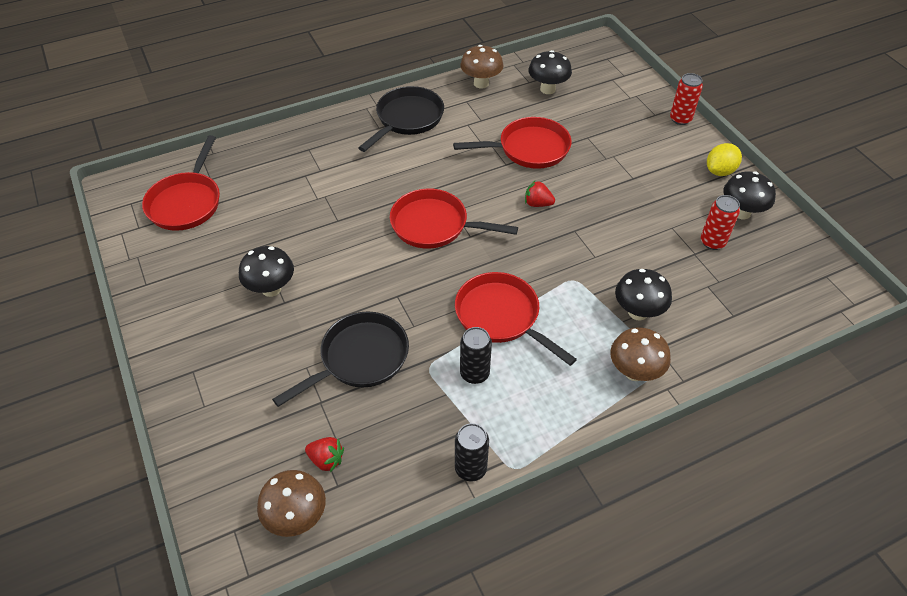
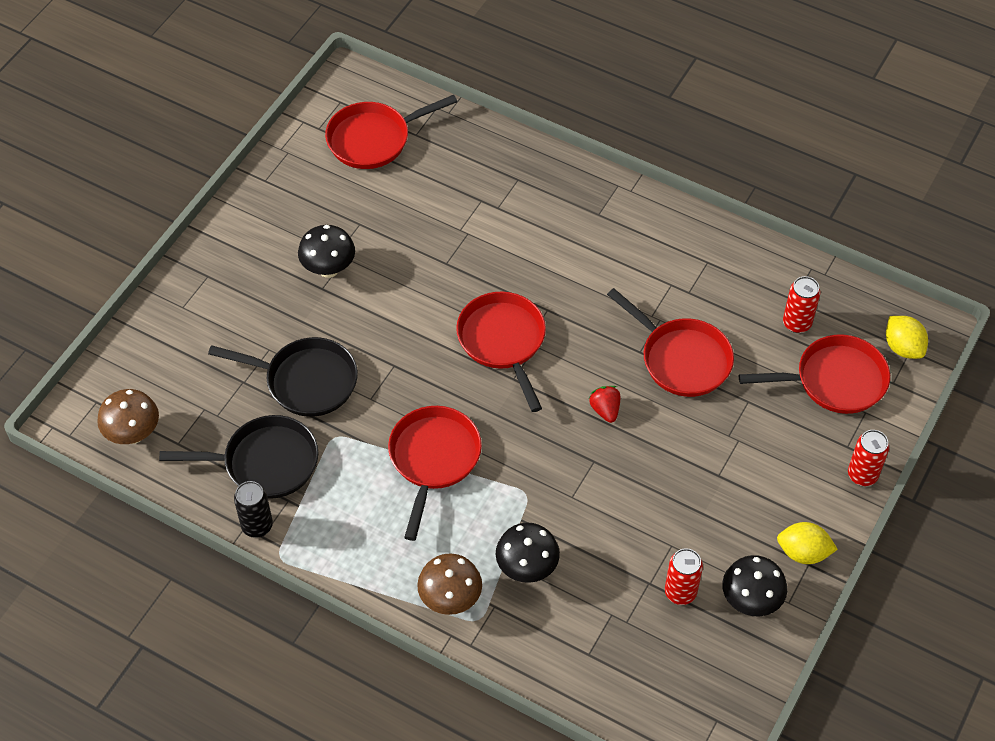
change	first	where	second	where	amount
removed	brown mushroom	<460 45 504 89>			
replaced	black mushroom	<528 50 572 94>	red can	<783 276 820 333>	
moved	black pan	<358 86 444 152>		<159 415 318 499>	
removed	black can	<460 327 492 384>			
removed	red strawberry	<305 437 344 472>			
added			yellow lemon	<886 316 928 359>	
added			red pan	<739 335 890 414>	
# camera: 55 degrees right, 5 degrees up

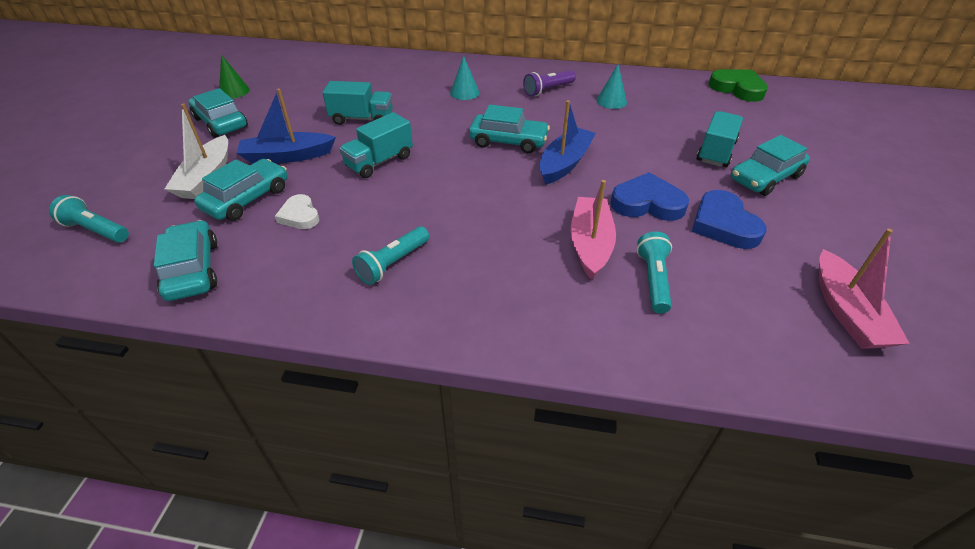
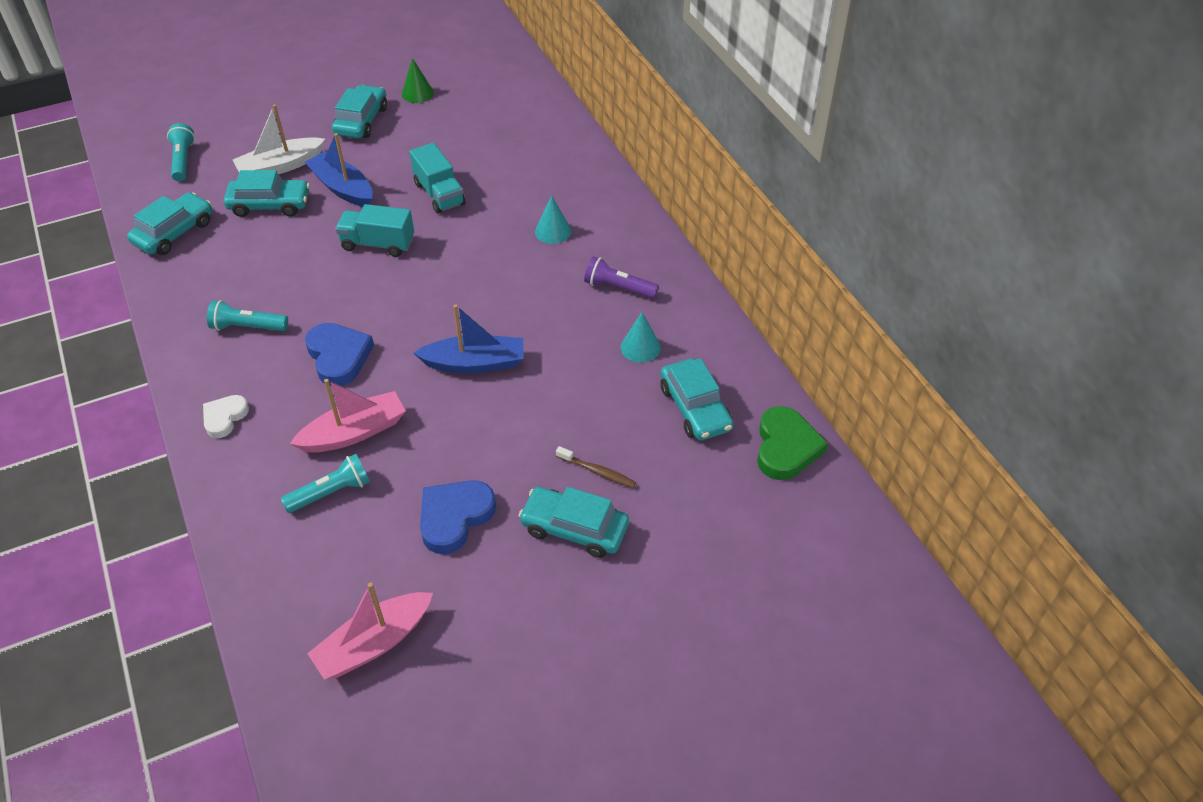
change	first	where	second	where	amount
moved	turquoise car	<469 104 550 153>		<660 358 733 440>	
replaced	turquoise truck	<697 111 743 167>	brown toothbrush	<556 446 636 488>	
moved	blue heart	<610 172 689 221>		<305 323 374 386>	
moved	white heart	<275 194 319 229>		<203 395 249 438>	
# camera: 55 degrees right, 5 degrees up

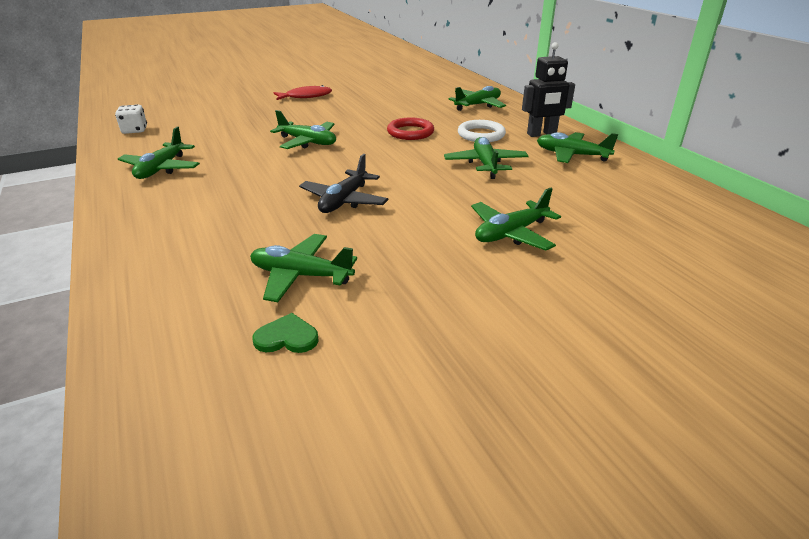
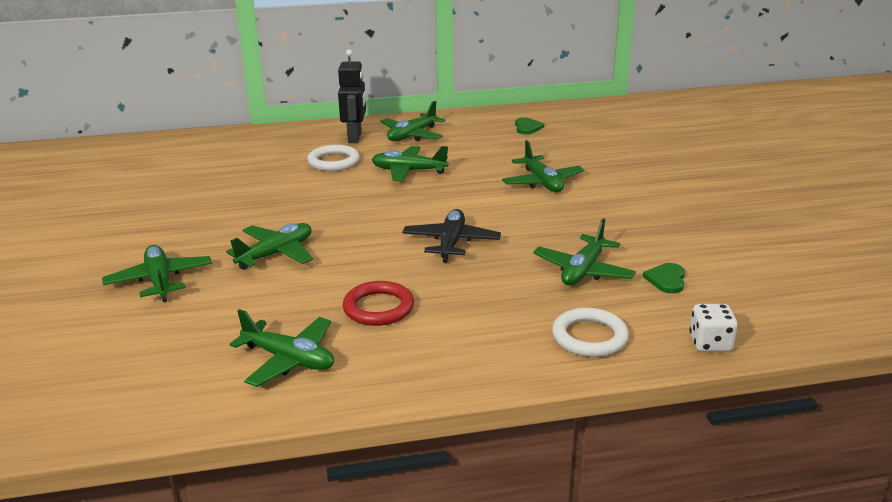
change	first	where	second	where	amount
removed	red fish	<274 85 332 100>			
moved	green plane	<448 86 506 111>		<102 245 212 302>	
moved	white dice	<115 104 147 134>		<689 304 738 352>	
moved	red ring	<387 117 434 140>		<343 281 414 326>	
turned	black plane	<299 154 388 213>		<402 209 501 263>	120 degrees counterclockwise
added			green heart	<515 117 544 134>	
added			white ring	<552 308 629 357>	
# camera: 75 degrees left, 5 degrees down

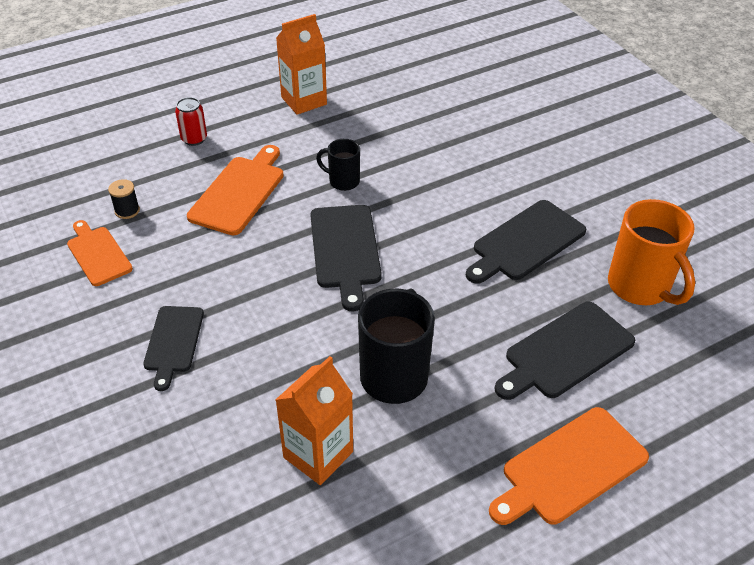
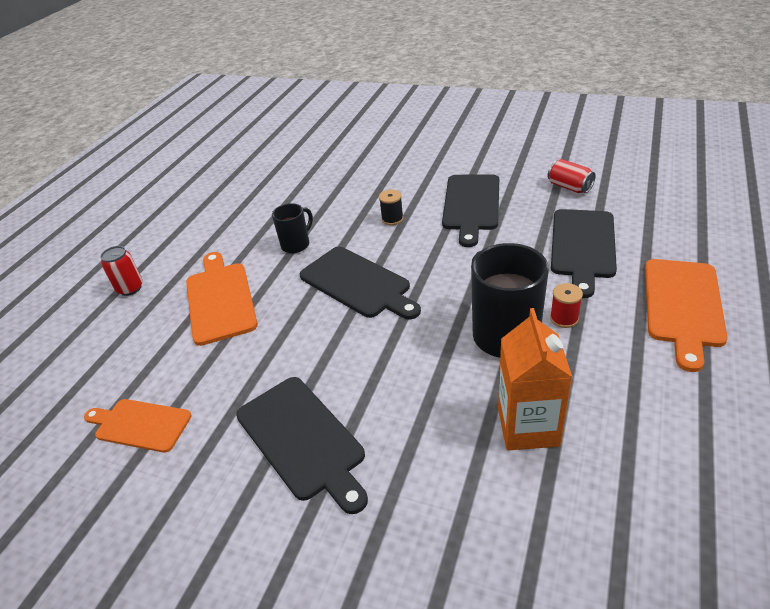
change	first	where	second	where	amount
removed	orange carton	<276 14 327 115>			
turned	black mug	<316 139 360 191>		<272 203 313 253>	150 degrees clockwise
moved	black spool	<108 179 140 219>		<379 190 403 225>	
replaced	orange mug	<608 199 695 305>	red can	<548 159 596 193>	
resized	black cutting board	<143 306 204 391>		<236 377 368 514>	x1.50
added			red spool	<550 283 583 328>	
# camera: 35 degrees left, 5 degrees down

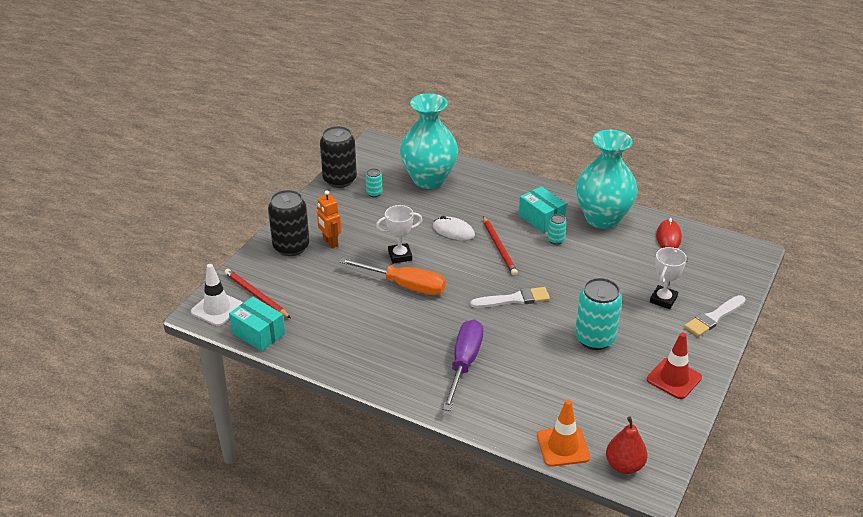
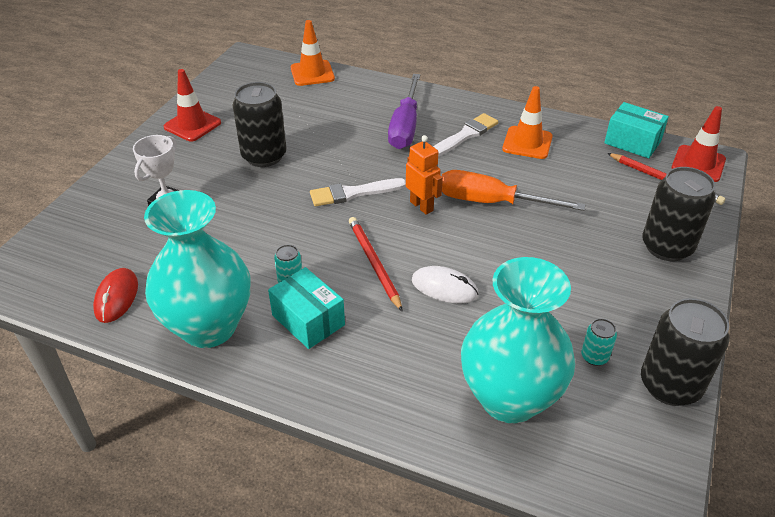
change	first	where	second	where	amount
moved	orange robot	<317 190 341 249>		<406 135 443 215>	
removed	white trophy	<376 205 423 264>			
recoloured	white traffic cone	<191 264 243 326>	red traffic cone	<671 106 726 182>	
recoloured	turquoise can	<575 278 622 350>	black can	<233 82 286 167>	
moved	white brush	<684 295 746 337>		<433 113 498 156>	
removed	red pear	<606 416 648 474>			
added			orange traffic cone	<502 86 553 159>	
# camera: 175 degrees right, 5 degrees up

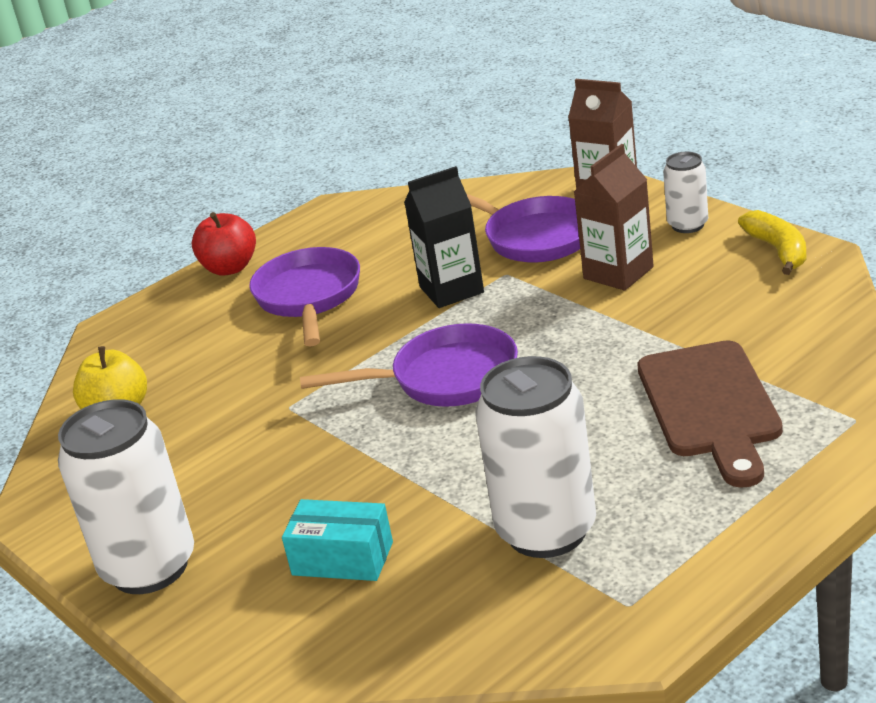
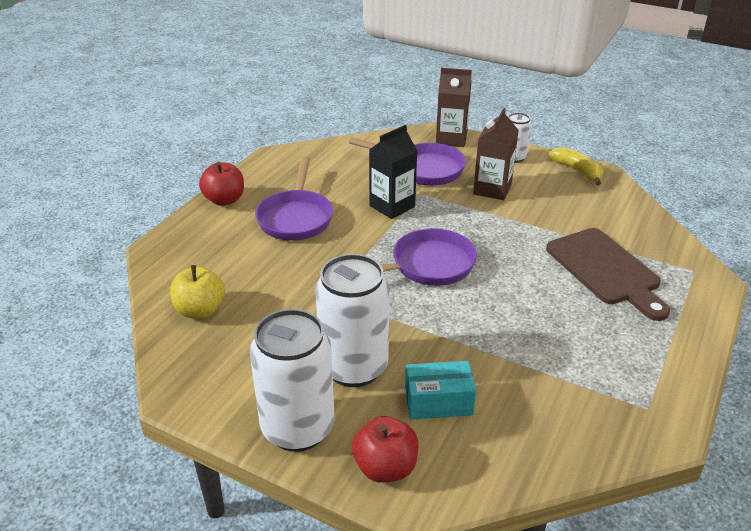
change	first	where	second	where	amount
turned	purple pan	<249 247 360 347>		<255 156 333 241>	150 degrees counterclockwise
moved	white can	<476 356 596 558>		<315 254 389 387>	
added			red apple	<352 416 419 483>	
# camera: 25 degrees left, 5 degrees up

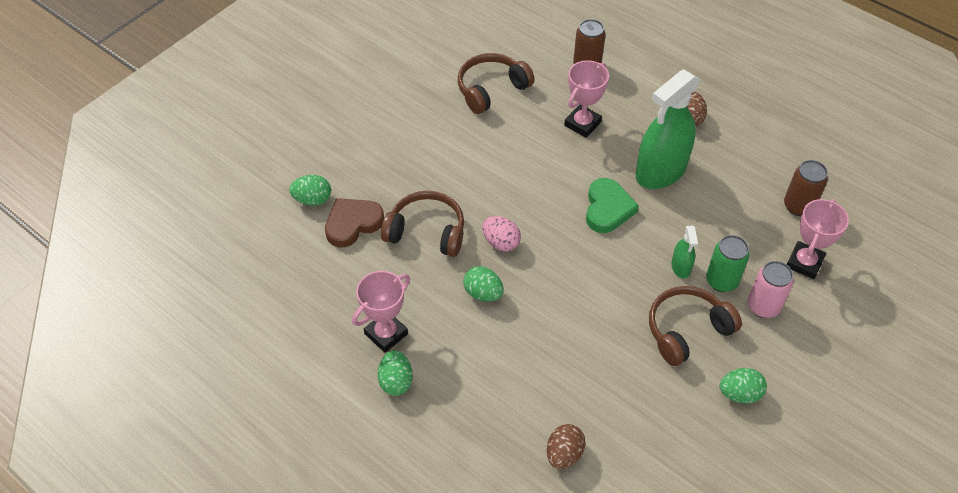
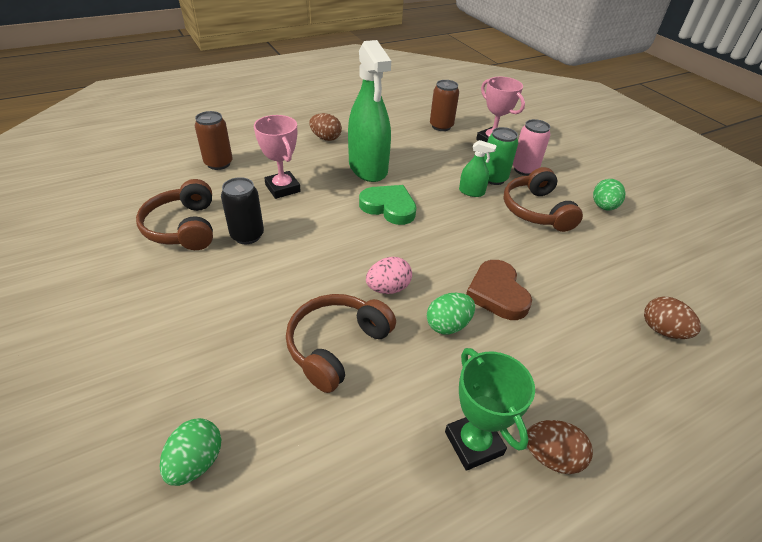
change	first	where	second	where	amount
moved	brown heart	<325 198 384 247>		<466 260 532 320>	
recoloured	pink trophy	<352 271 410 353>	green trophy	<445 348 535 471>	
recoloured	green egg	<378 350 413 396>	brown egg	<527 420 593 474>	
added			black can	<221 177 264 244>	
# camera: 70 degrees left, 10 degrees down

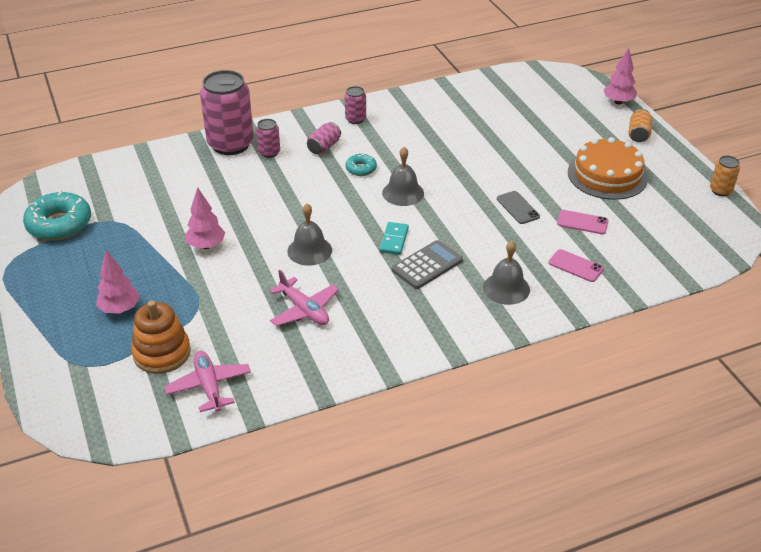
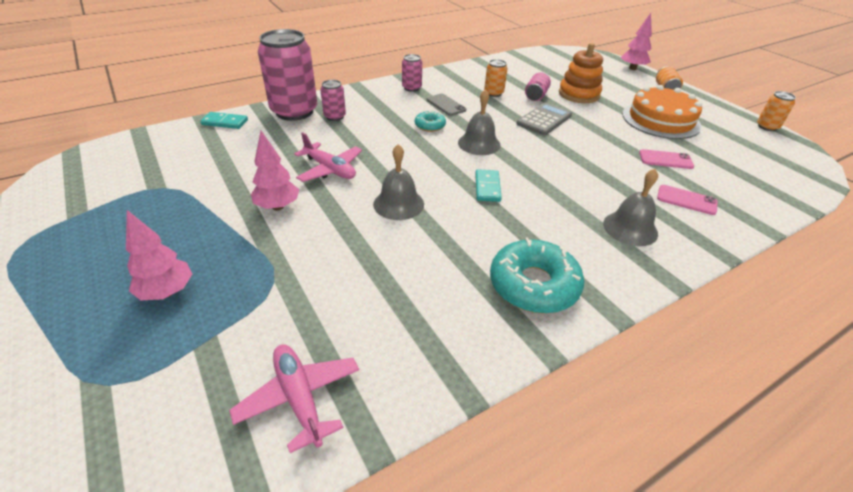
change	first	where	second	where	amount
moved	pink can	<307 122 341 155>		<525 72 551 101>	
moved	turquoise donut	<23 190 91 240>		<490 237 584 314>	
moved	grey phone	<497 191 540 224>		<427 93 466 116>	
moved	grey calculator	<392 240 463 289>		<516 103 572 135>	
moved	pink plane	<270 270 339 326>		<294 132 362 182>	
moved	orange stacking toy	<131 301 191 374>		<559 43 603 103>	
added			orange can	<484 59 508 97>	
added			turquoise domino	<200 112 248 129>	
# camera: 10 degrees left, 0 degrees up

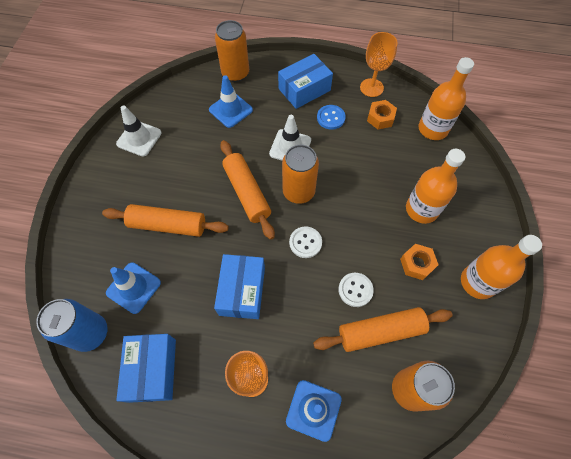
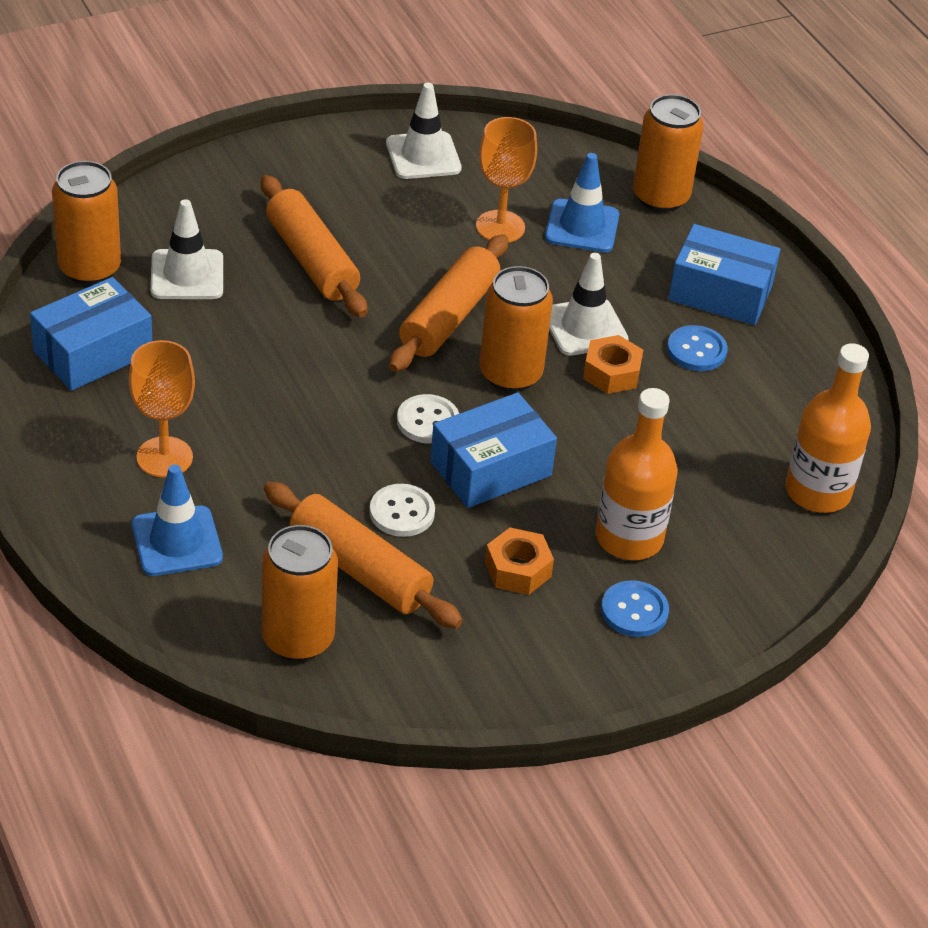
change	first	where	second	where	amount
moved	orange goblet	<360 32 398 97>		<476 117 537 242>	
moved	orange nut	<367 100 397 129>		<583 335 643 394>	
removed	orange bottle	<461 235 542 299>			
moved	blue box	<214 254 265 319>		<430 392 557 508>	
recoloured	blue traffic cone	<106 262 161 314>	white traffic cone	<151 199 223 299>	
recoloured	blue can	<36 299 107 352>	orange can	<52 161 121 285>	
added			blue button	<601 580 669 637>	
# camera: 50 degrees right, 20 degrees down

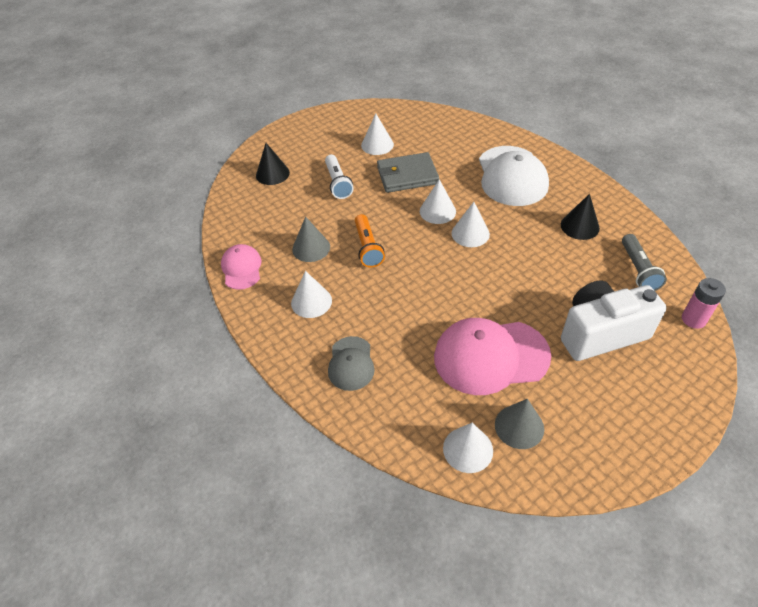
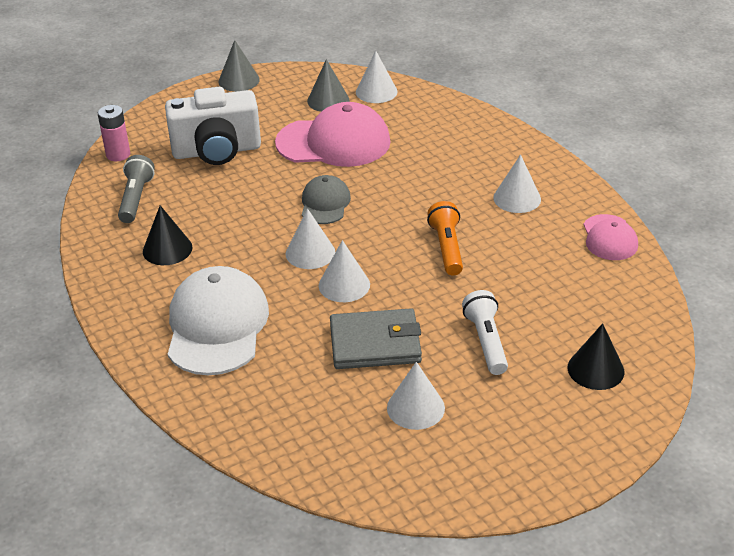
change	first	where	second	where	amount
moved	grey cone	<292 216 330 262>		<218 40 260 92>	
moved	grey cap	<328 336 375 391>		<302 175 351 224>	
# camera: 175 degrees left, 10 degrees down

